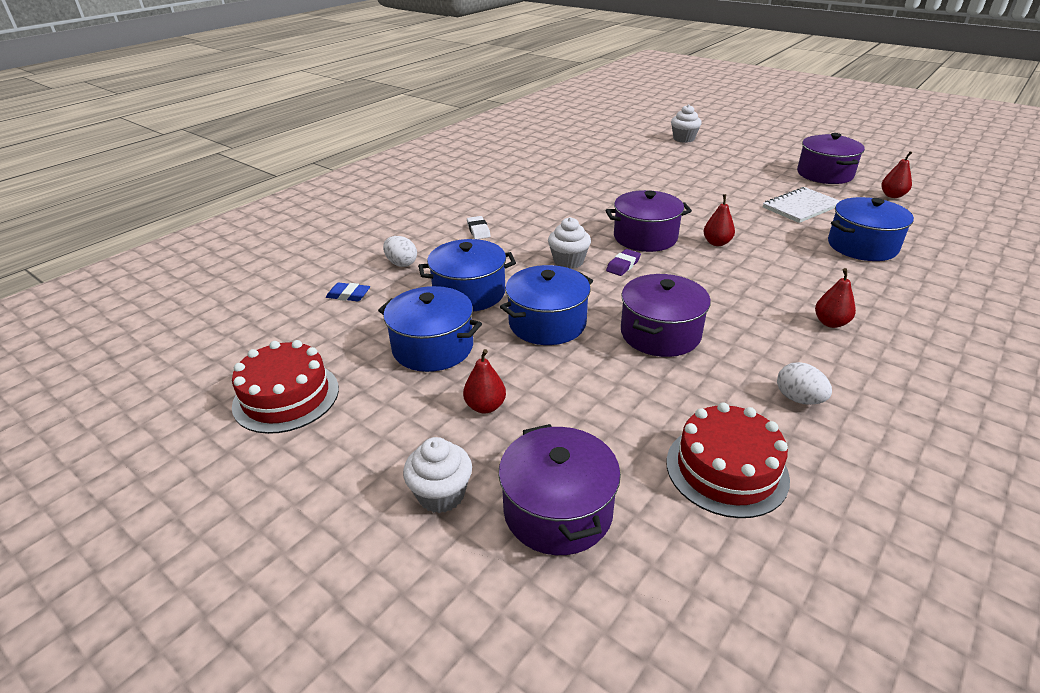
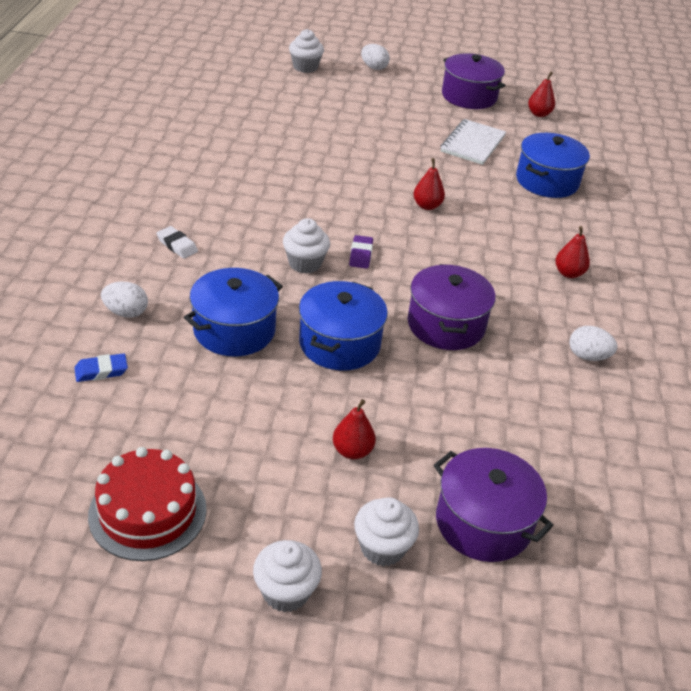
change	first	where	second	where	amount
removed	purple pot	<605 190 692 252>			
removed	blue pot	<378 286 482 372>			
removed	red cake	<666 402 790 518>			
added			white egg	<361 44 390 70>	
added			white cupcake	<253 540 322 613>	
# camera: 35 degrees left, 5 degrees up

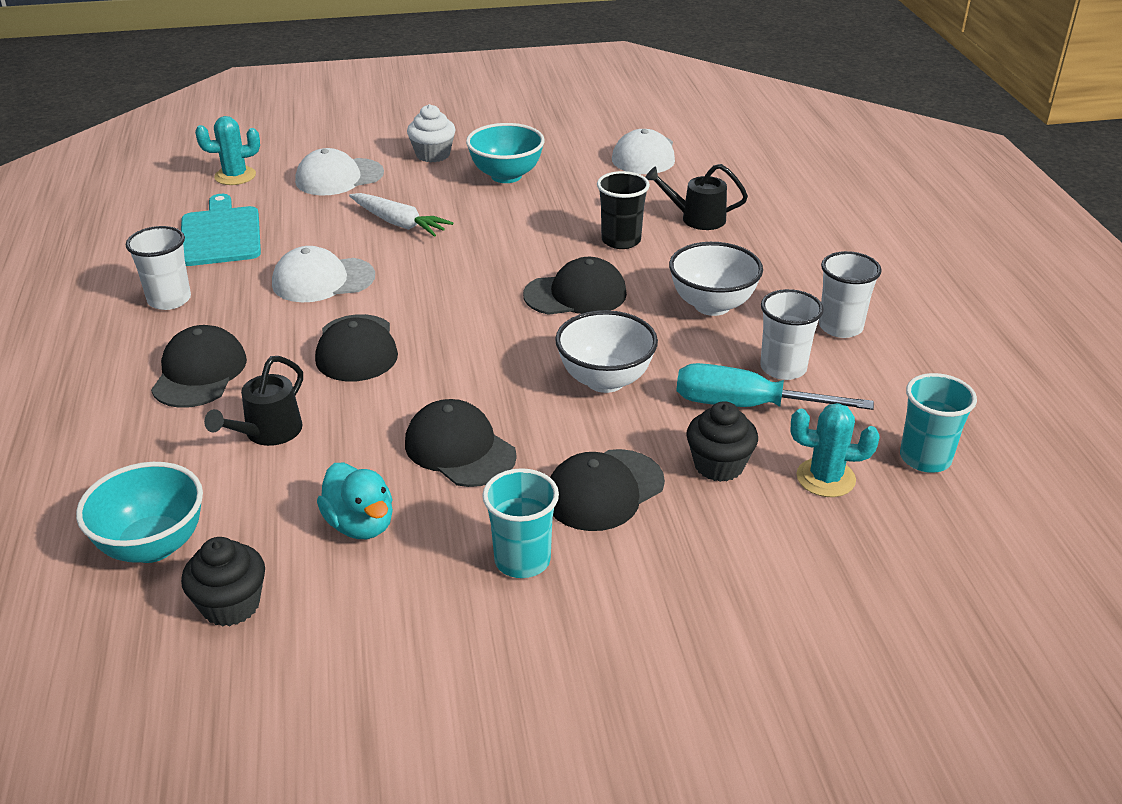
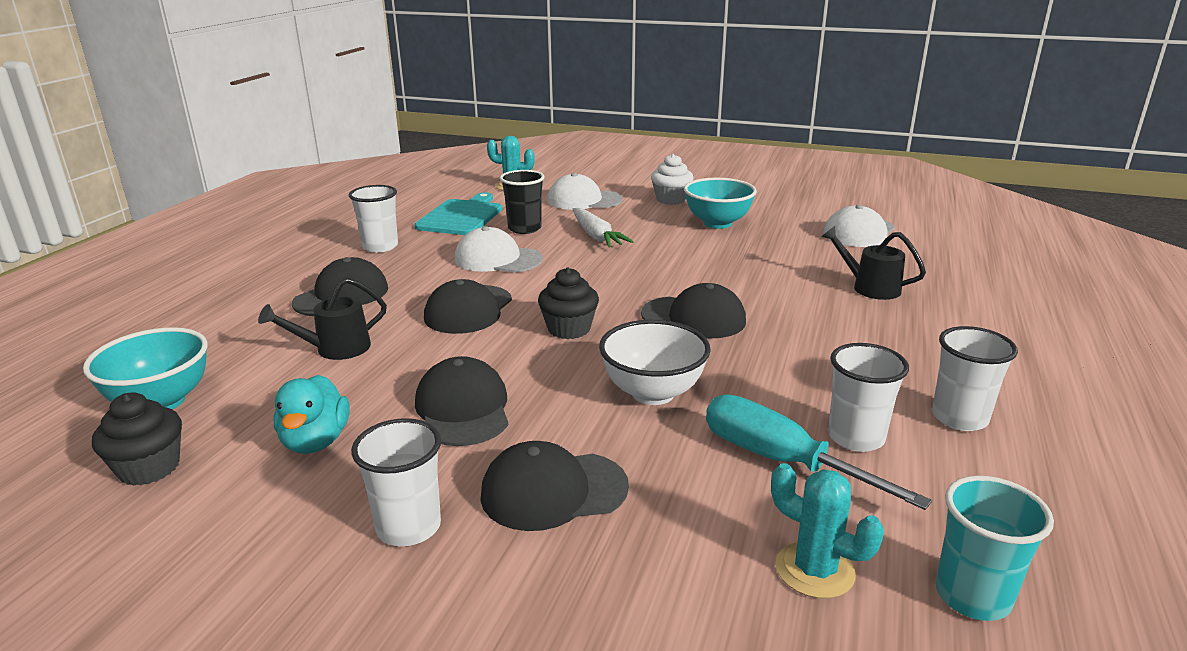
change	first	where	second	where	amount
moved	black cup	<597 171 650 249>		<500 170 545 234>	
removed	white bowl	<669 242 763 316>			
moved	black cupcake	<686 401 758 482>		<538 268 599 339>	
recoloured	turquoise cup	<482 468 559 578>	white cup	<351 418 441 546>	
# camera: 30 degrees right, 10 degrees down

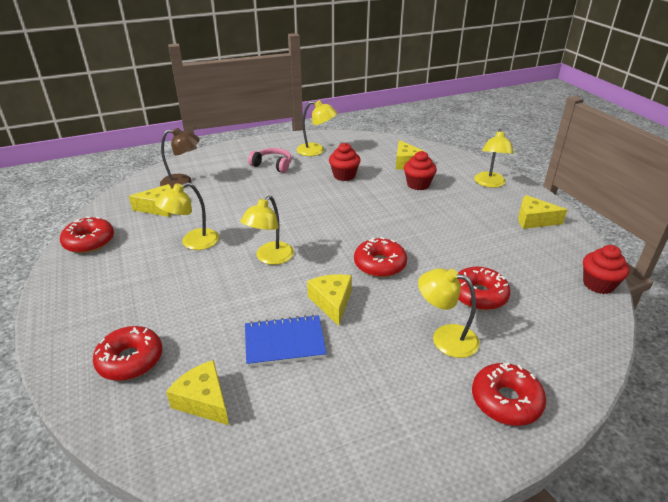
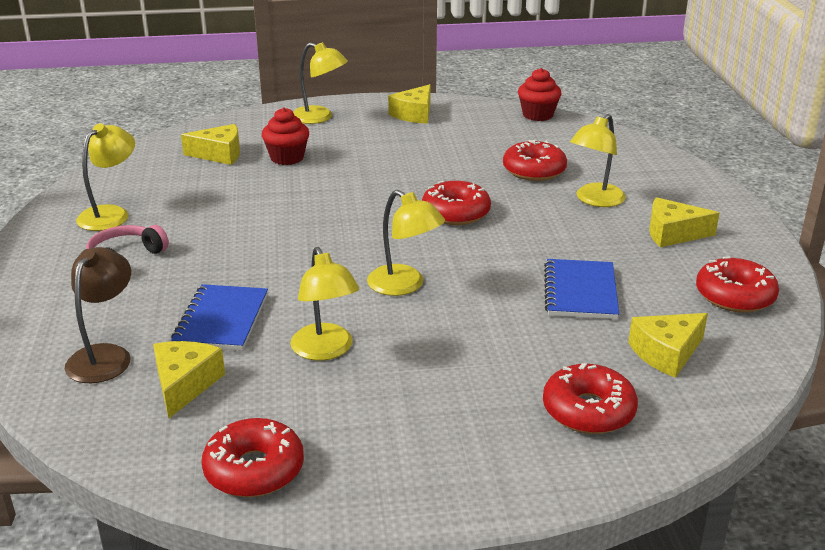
change	first	where	second	where	amount
removed	red cupcake	<329 143 361 181>			
moved	yellow cheese	<307 274 352 326>		<649 197 719 247>	
moved	red donut	<472 363 546 426>		<696 257 779 313>	
added			blue notebook	<171 284 268 350>	
# camera: 75 degrees left, 5 degrees down

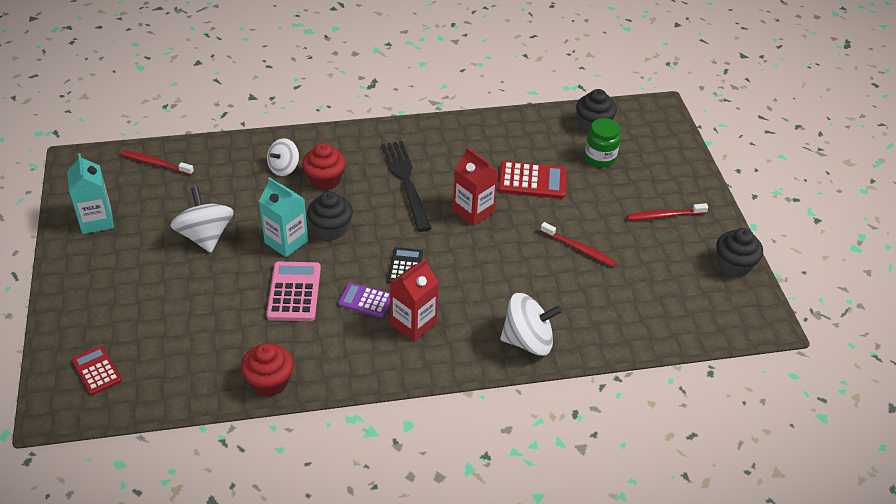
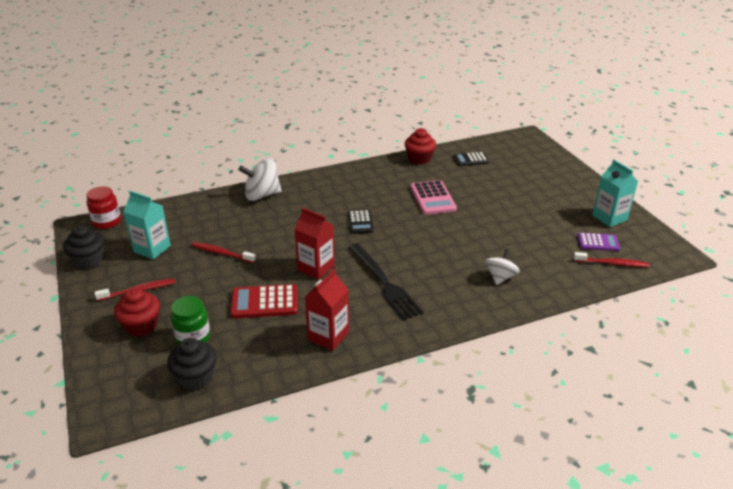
change	first	where	second	where	amount
moved	red cupcake	<302 143 346 191>		<114 288 160 337>	
moved	turquoise carton	<259 177 308 257>		<124 191 171 259>	
removed	white spinning top	<170 186 234 253>			
removed	black cupcake	<307 191 353 240>			
moved	red carton	<390 258 439 342>		<305 269 349 351>	
moved	purple calculator	<338 283 390 317>		<578 233 620 251>	
removed	red calculator	<72 346 122 395>			
added			black calculator	<453 152 489 166>	
added			red jar	<86 186 121 229>	
# camera: 170 degrees right, 10 degrees down

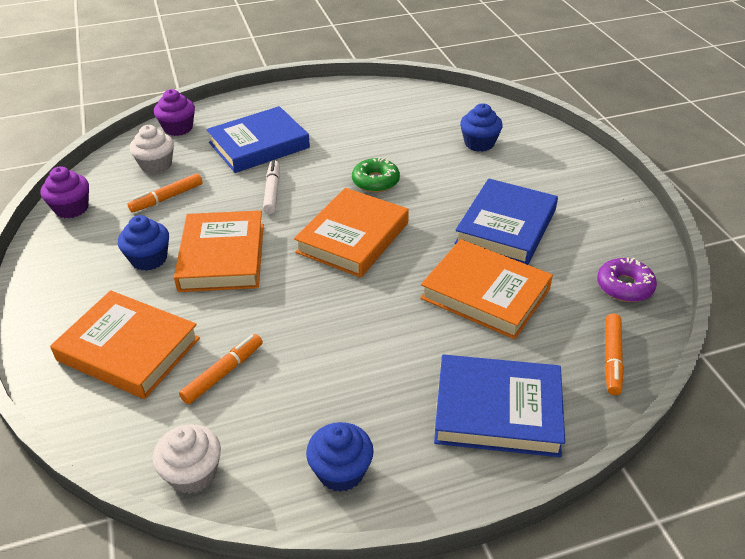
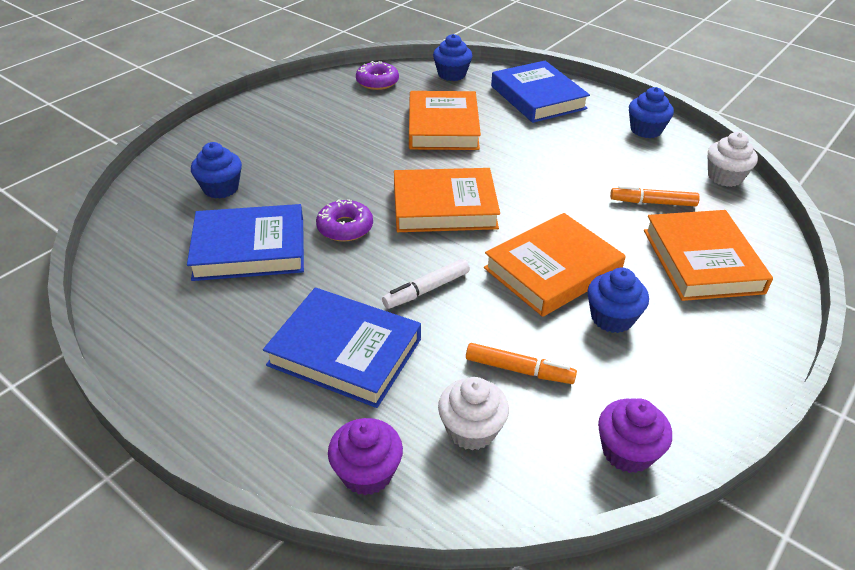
change	first	where	second	where	amount
recoloured	green donut	<352 157 400 192>	purple donut	<316 199 373 242>	
moved	blue book	<454 178 558 265>		<187 204 304 281>	
replaced	orange marker	<605 314 624 395>	blue cupcake	<433 34 472 81>	
# camera: 125 degrees left, 0 degrees up

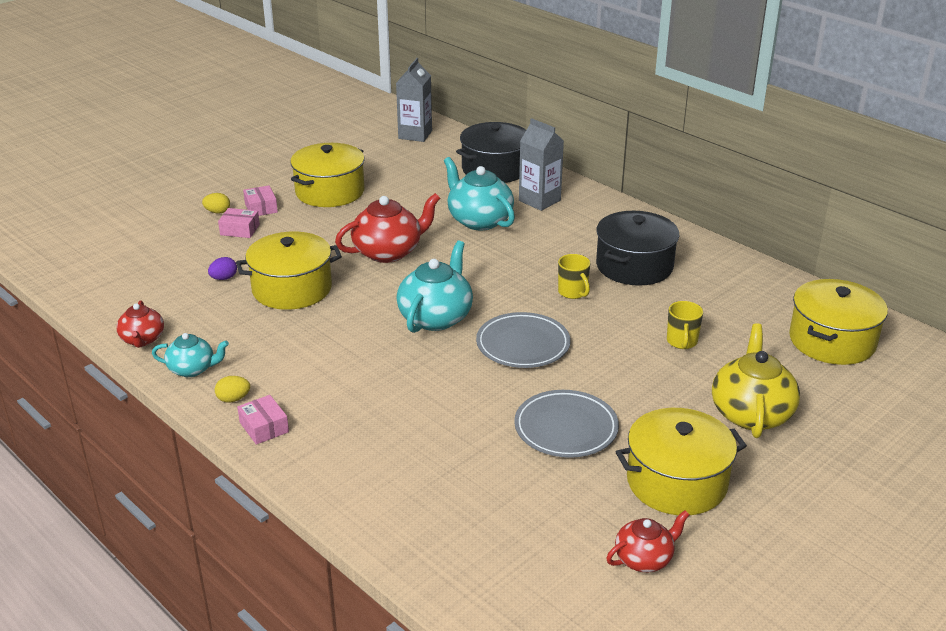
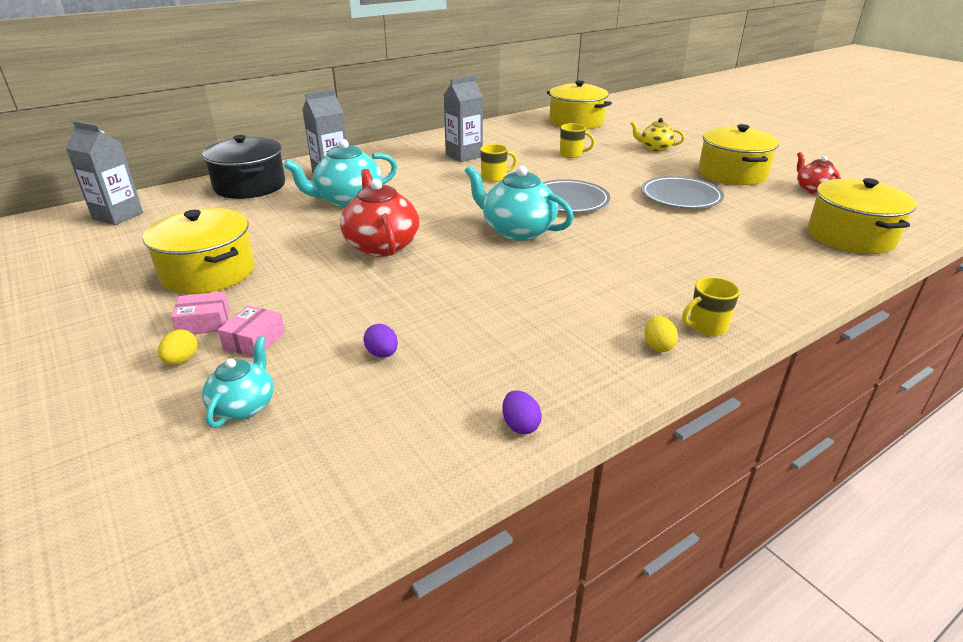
change	first	where	second	where	amount
replaced	black pot	<596 211 679 286>	grey carton	<444 75 483 162>	
moved	yellow pot	<236 231 342 310>		<808 178 917 254>	
replaced	red teapot	<116 300 164 348>	purple egg	<502 390 542 434>	
resized	yellow teapot	<712 323 800 438>		<630 118 685 152>	x0.59
moved	turquoise teapot	<152 333 229 377>		<202 336 274 428>	
replaced	pink box	<237 395 289 445>	yellow mug	<682 277 740 336>	
# camera: 80 degrees left, 0 degrees up

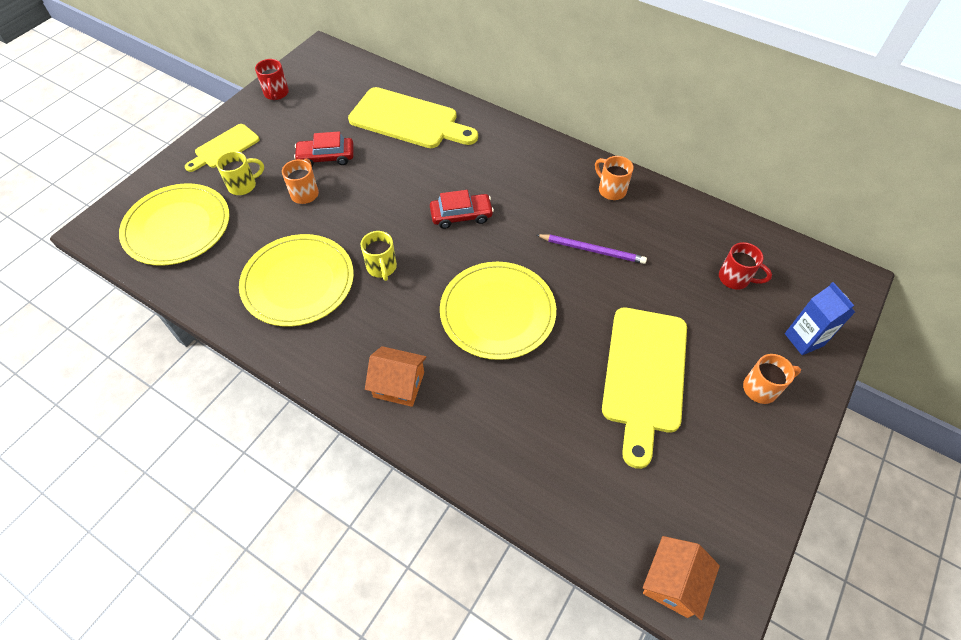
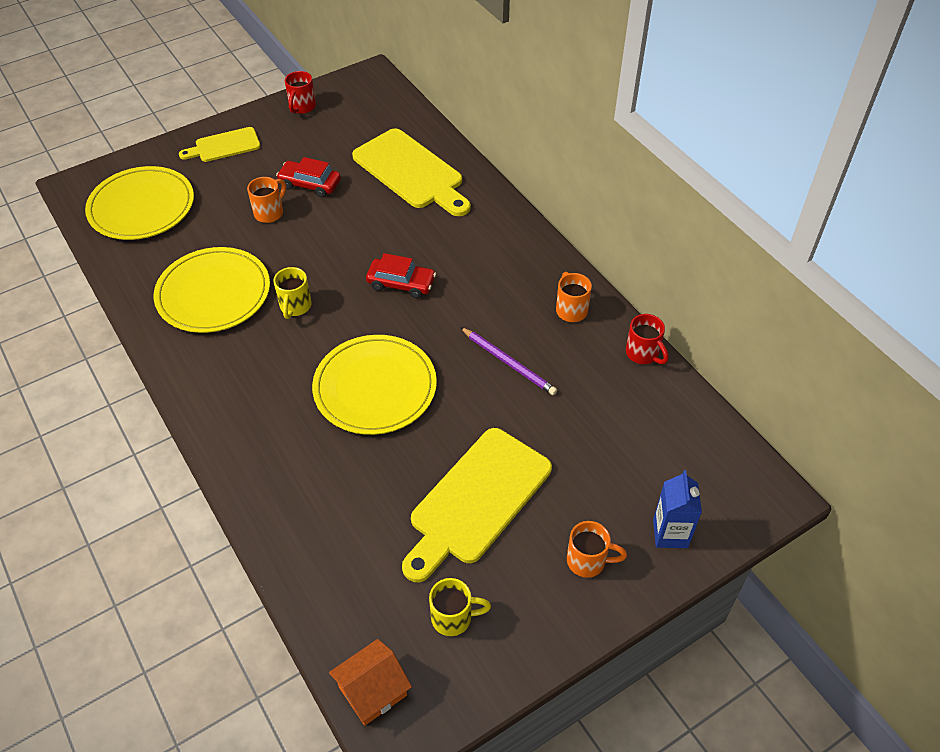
change	first	where	second	where	amount
moved	yellow mug	<216 151 264 195>		<429 578 491 636>	
moved	red mug	<719 242 772 290>		<626 314 669 364>	
removed	orange house	<365 346 427 407>			
# camera: 25 degrees right, 5 degrees down

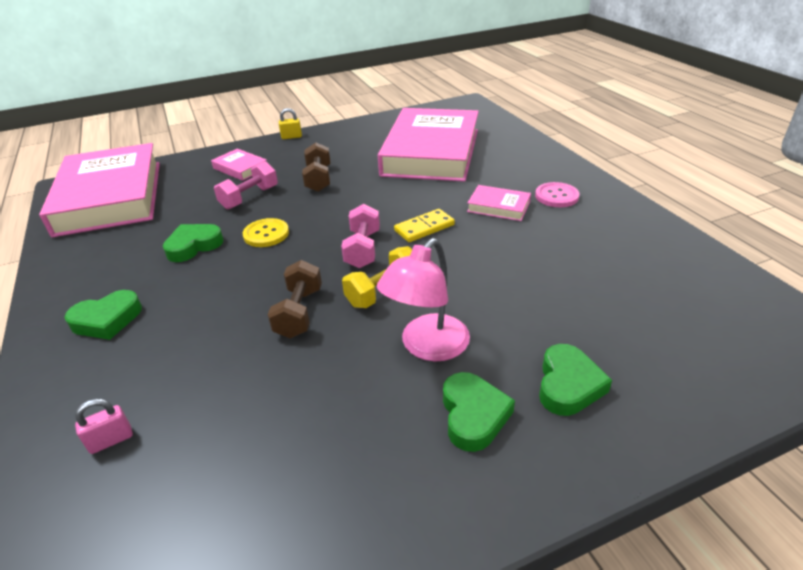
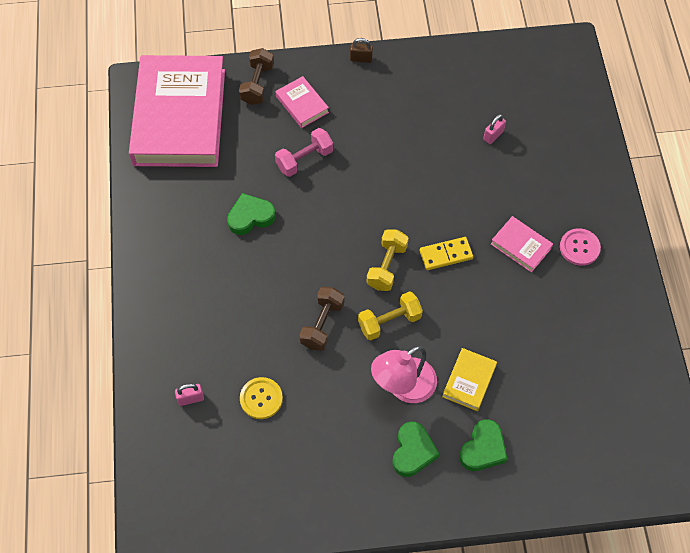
change	first	where	second	where	amount
recoloured	yellow padlock	<279 108 302 139>	brown padlock	<350 38 373 63>	
replaced	pink book	<378 108 479 182>	pink padlock	<483 114 506 144>	
moved	brown dumbbell	<302 142 330 192>		<239 48 274 105>	
recoloured	pink dumbbell	<341 204 380 268>	yellow dumbbell	<367 229 409 291>	
moved	yellow button	<243 218 289 247>		<240 377 283 419>	
removed	green heart	<64 290 142 340>			
added			yellow book	<442 348 497 411>	
# camera: 15 degrees right, 25 degrees up

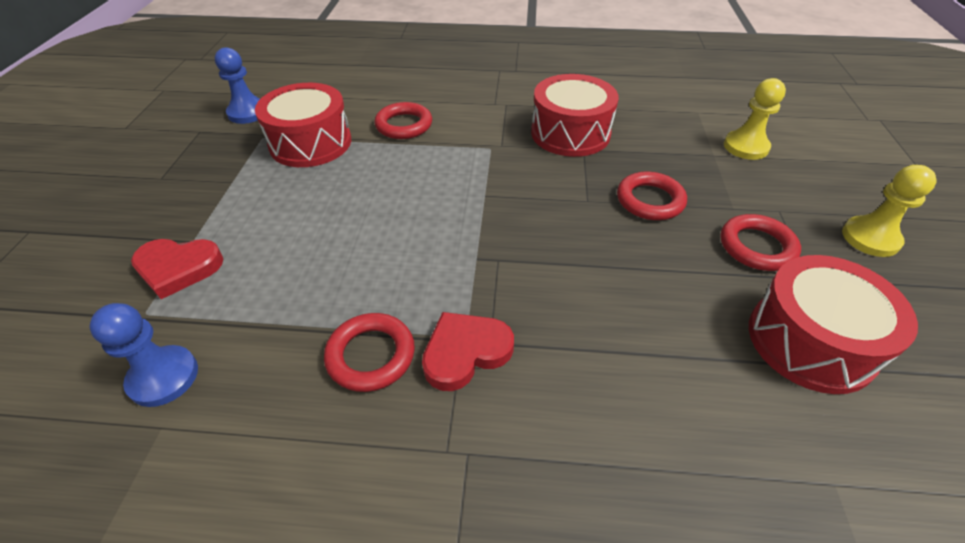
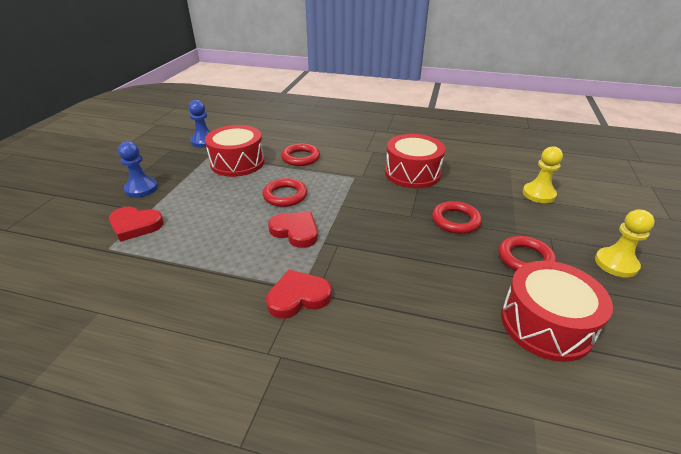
change	first	where	second	where	amount
moved	blue pawn	<89 303 198 407>		<118 141 158 197>	
moved	red ring	<324 313 415 392>		<263 178 307 207>	
added			red heart	<268 212 318 248>	
# camera: 10 degrees right, 10 degrees down

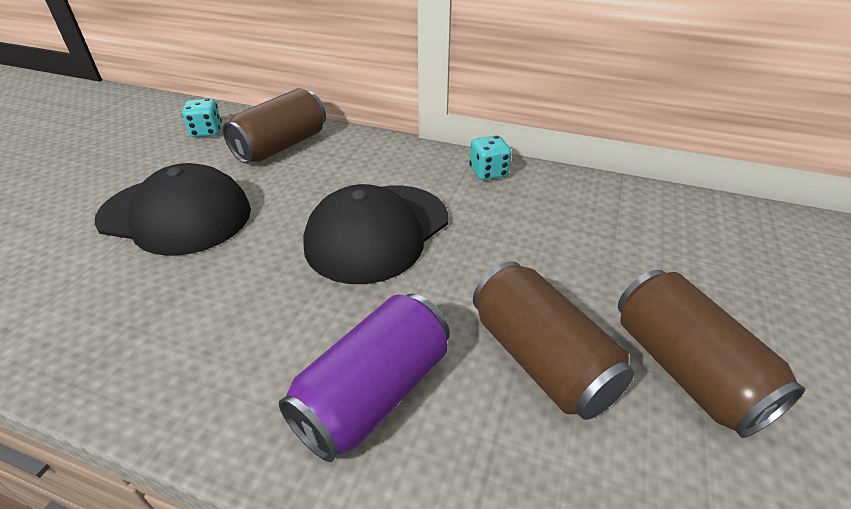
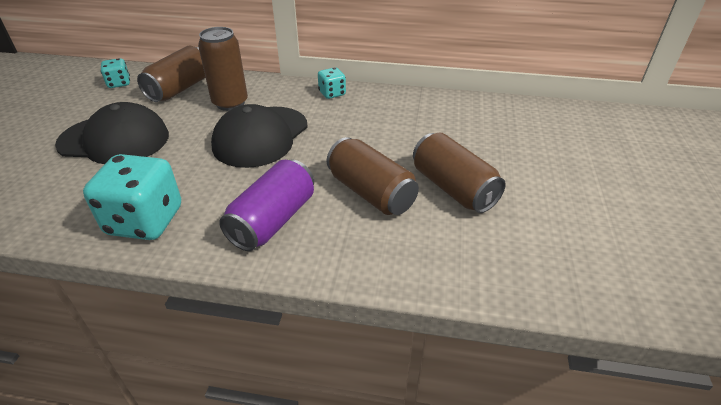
change	first	where	second	where	amount
added			brown can	<198 27 248 111>	
added			turquoise dice	<83 154 181 240>	
# camera: 10 degrees left, 0 degrees up

